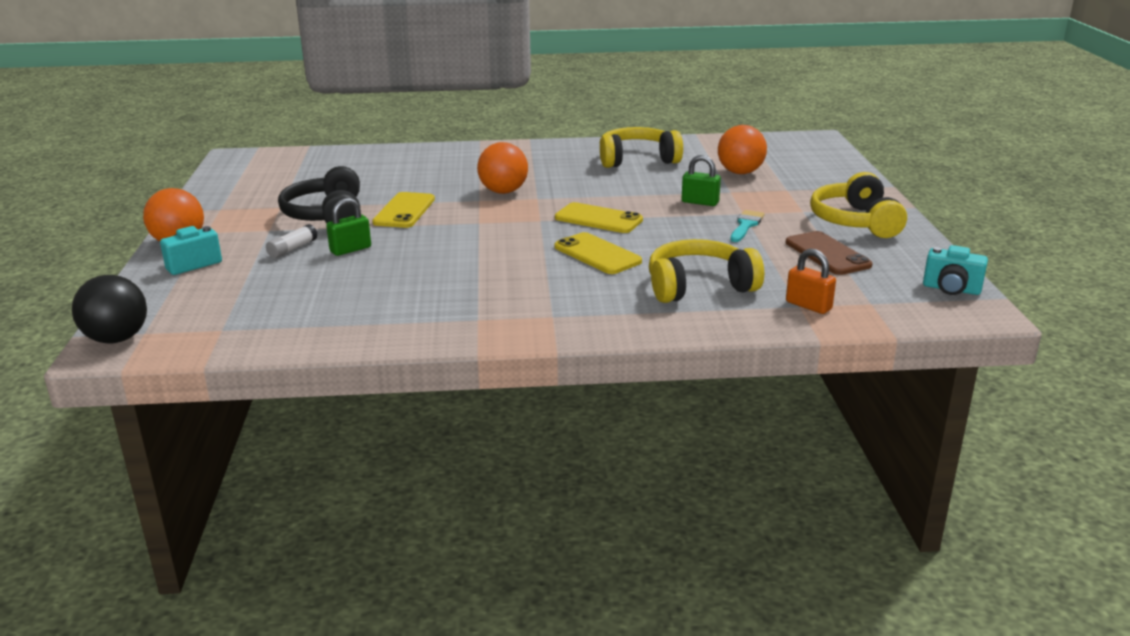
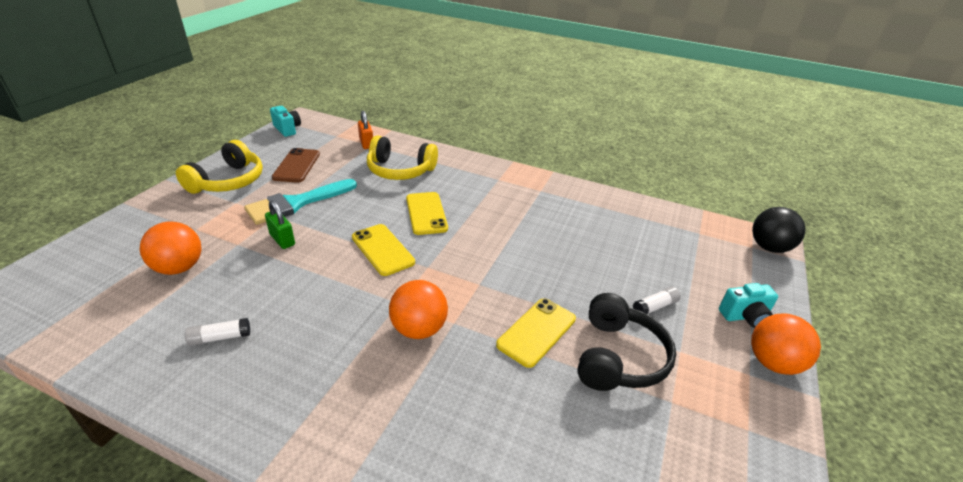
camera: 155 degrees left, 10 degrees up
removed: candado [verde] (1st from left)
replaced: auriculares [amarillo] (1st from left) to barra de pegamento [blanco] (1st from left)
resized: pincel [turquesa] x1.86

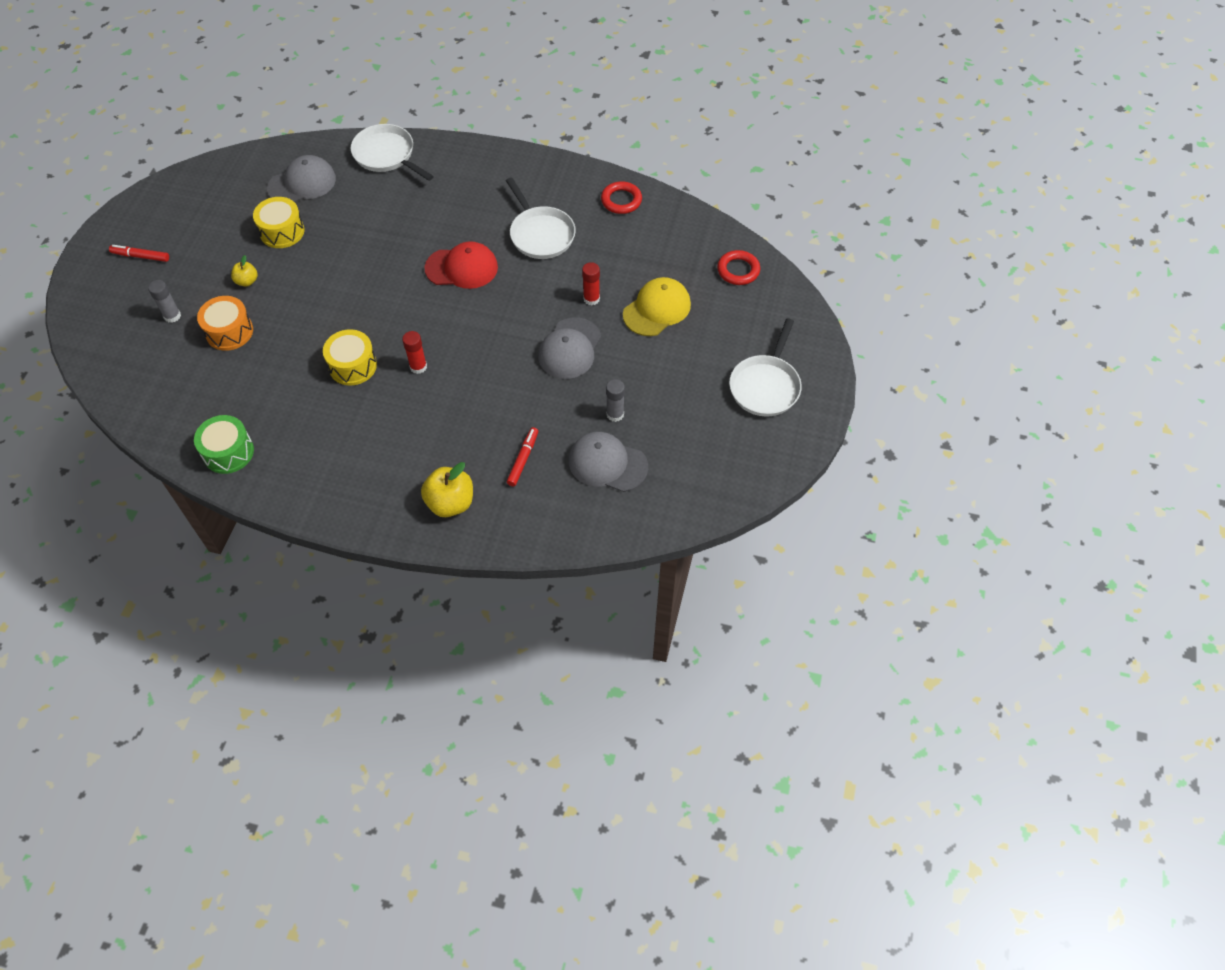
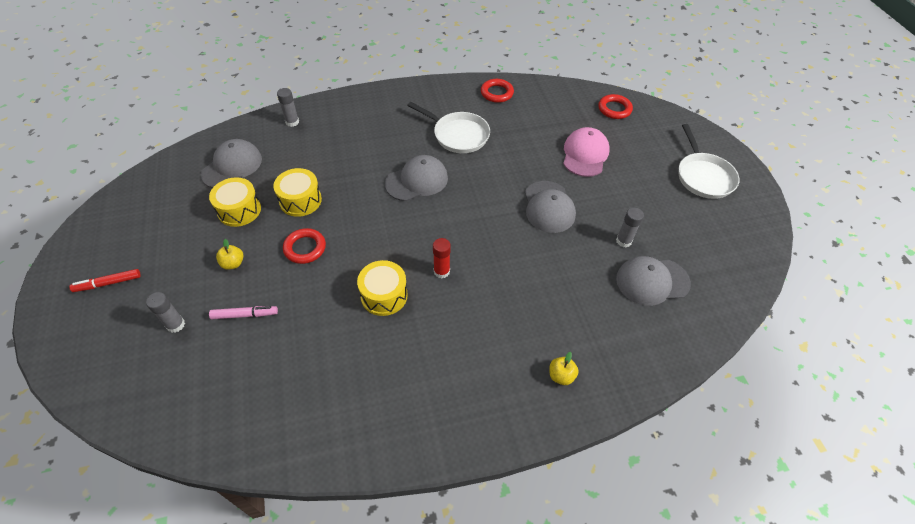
camera: 30 degrees left, 5 degrees down
removed: tambor [verde]; rotulador [rojo] (2nd from left); barra de pegamento [rojo] (2nd from left)
added: tambor [amarillo] (2nd from left); anillo [rojo] (1st from left)
replaced: tambor [naranja] to rotulador [rosa]; sartén [blanco] (1st from left) to barra de pegamento [gris] (2nd from left)
recoloured: gorra [rojo] to gorra [gris] (2nd from left); gorra [amarillo] to gorra [rosa]
resized: manzana [amarillo] (2nd from left) x0.56

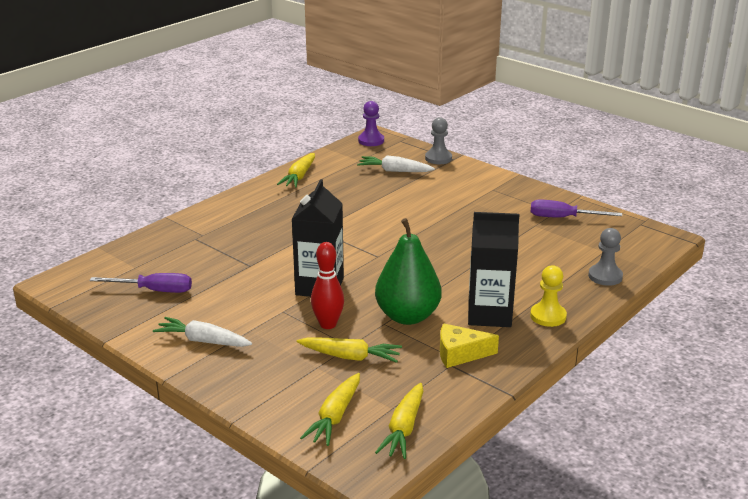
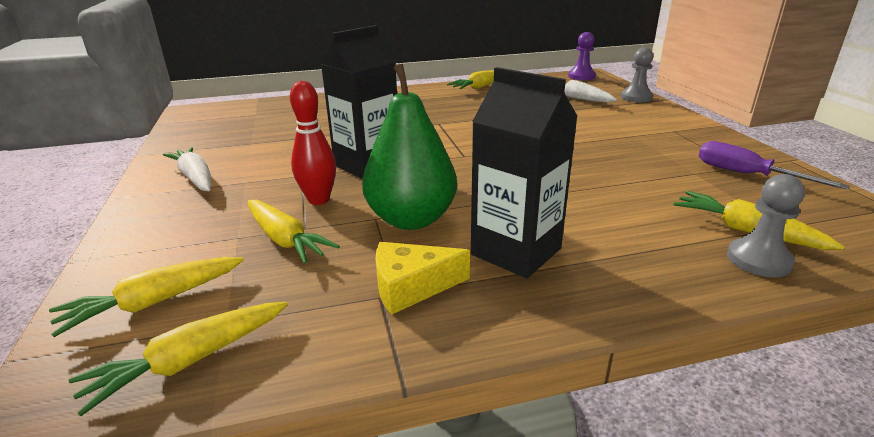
camera: 35 degrees right, 0 degrees up
removed: destornillador [morado] (1st from left); peón [amarillo]
added: zanahoria [amarillo] (5th from left)
turned: queso [amarillo] 45 degrees counterclockwise

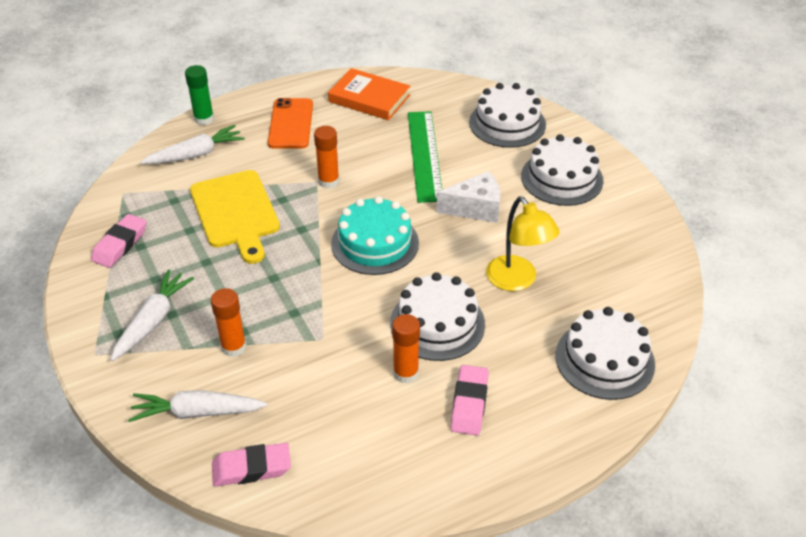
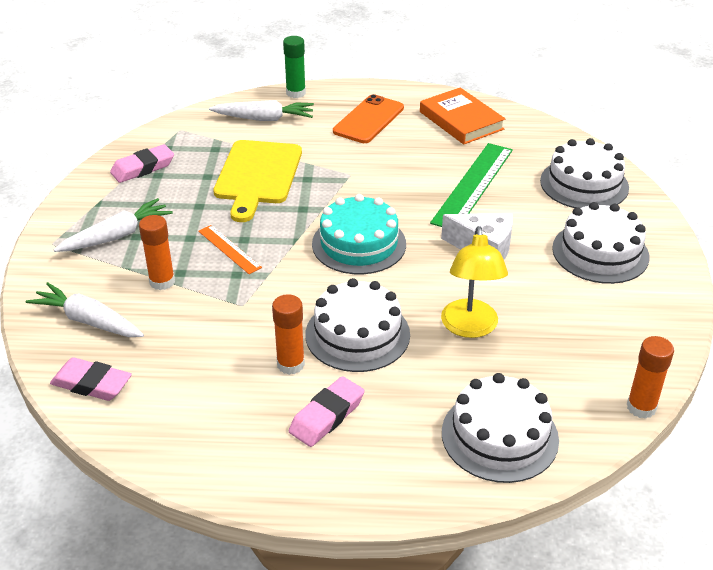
camera: 30 degrees right, 5 degrees down
added: regla [naranja]
moved: barra de pegamento [naranja] (2nd from left in the first image) to barra de pegamento [naranja] (3rd from left)

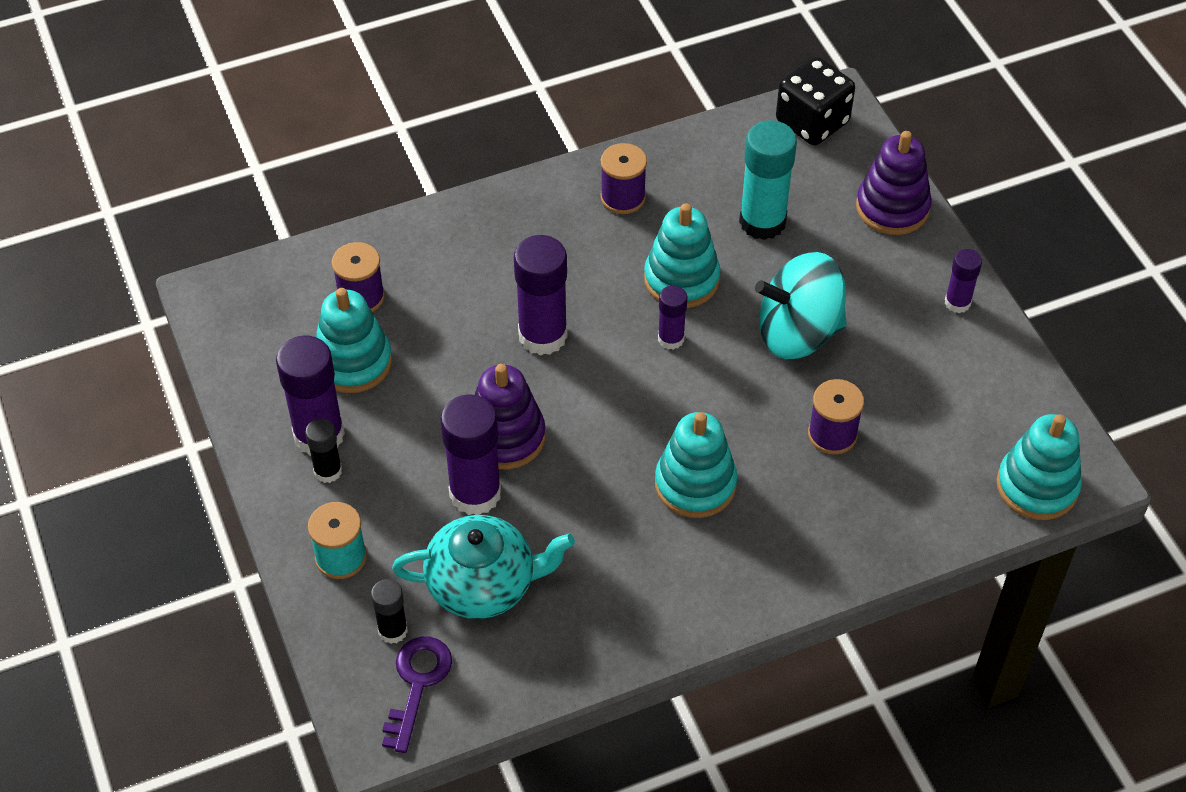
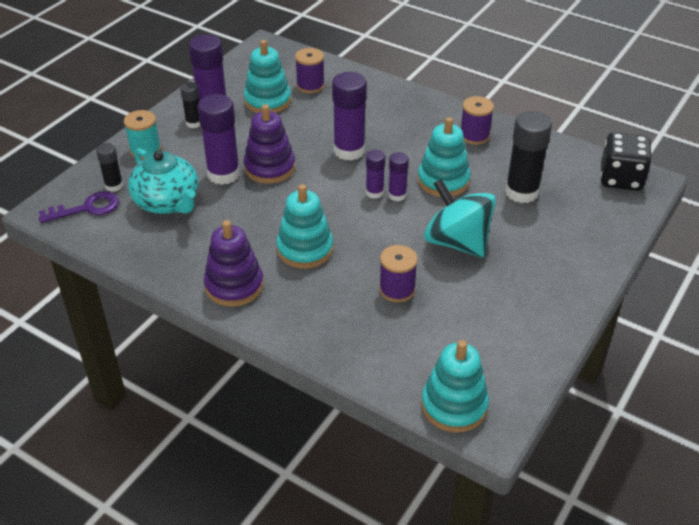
camera: 55 degrees right, 10 degrees down
moved: juguete apilable [morado] (2nd from left in the first image) to juguete apilable [morado] (1st from left); barra de pegamento [morado] (5th from left in the first image) to barra de pegamento [morado] (4th from left)
recoloured: barra de pegamento [turquesa] to barra de pegamento [negro] (3rd from left)

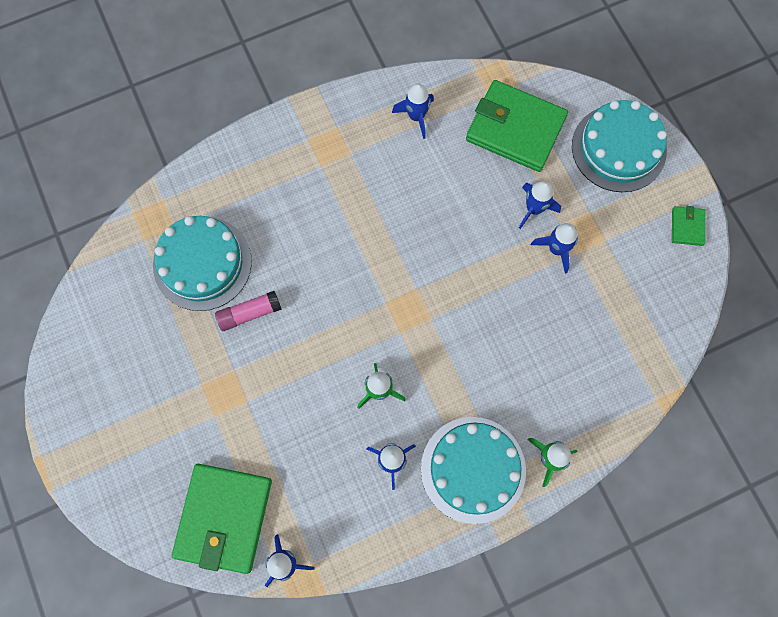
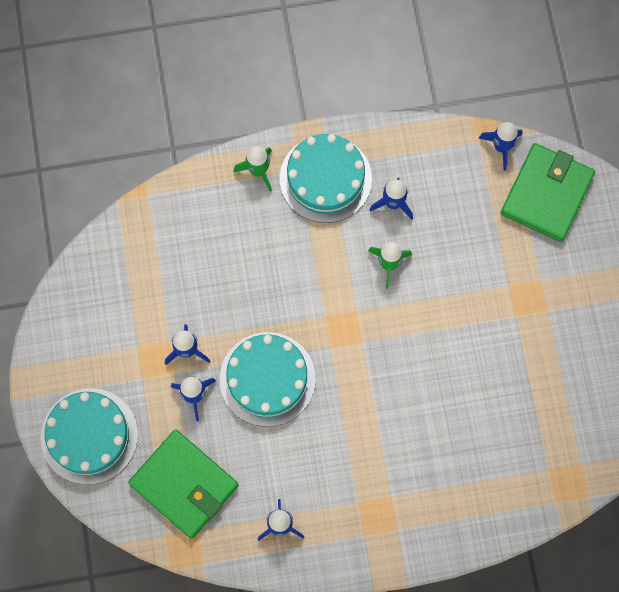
camera: 165 degrees left, 0 degrees up
removed: barra de pegamento [rosa]; cartera [verde] (3rd from left)
moved: tarta [turquesa] (1st from left in the first image) to tarta [turquesa] (2nd from left)

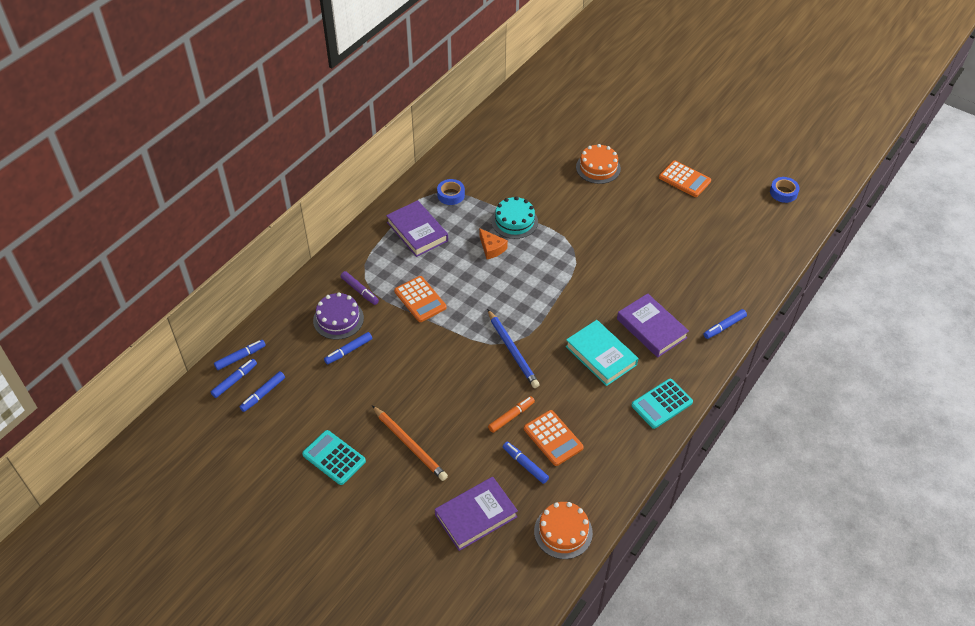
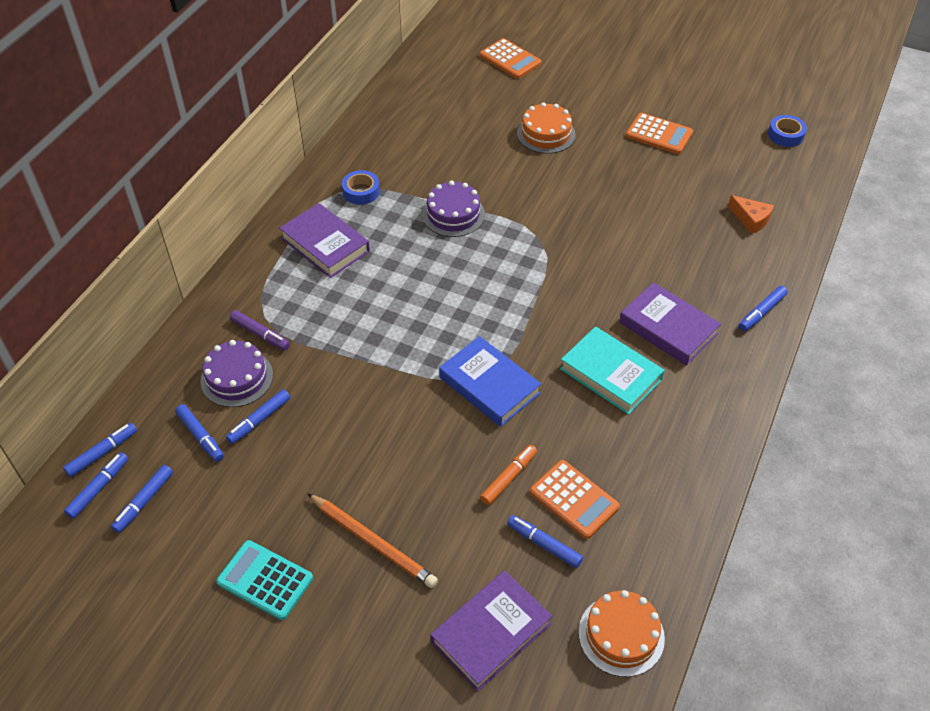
camera: 10 degrees left, 0 degrees up
removed: calculadora [turquesa] (2nd from left)
added: rotulador [azul] (4th from left)
moved: calculadora [naranja] (1st from left); queso [naranja]
replaced: lápiz [azul] to libro [azul]
recoloured: tarta [turquesa] to tarta [morado] (2nd from left)

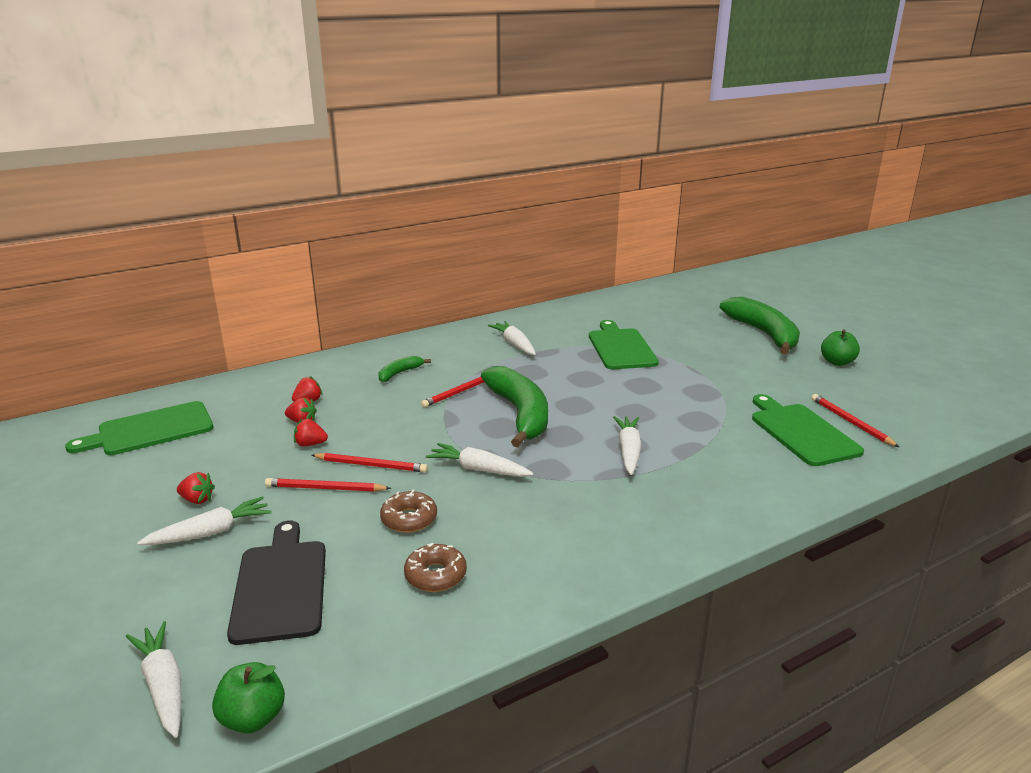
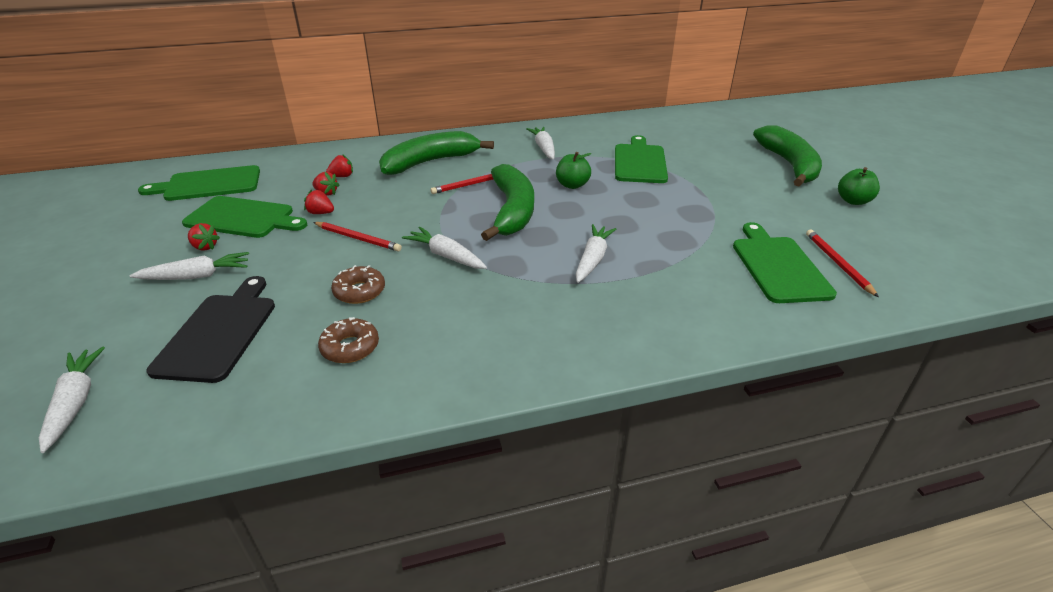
camera: 15 degrees right, 10 degrees up
removed: lápiz [rojo] (1st from left)
added: tabla de cortar [verde] (2nd from left)
moved: manzana [verde] (1st from left)
resized: plátano [verde] (1st from left) x2.14

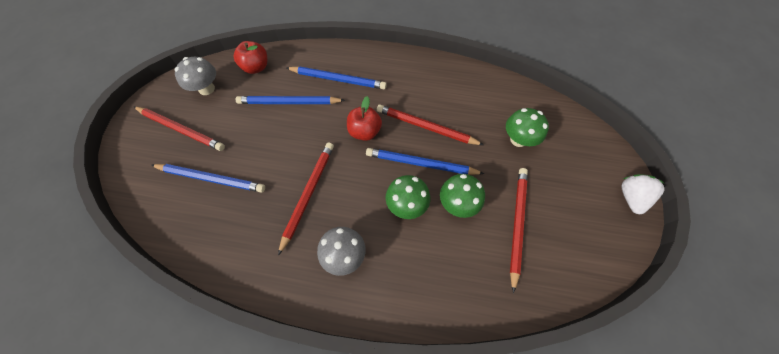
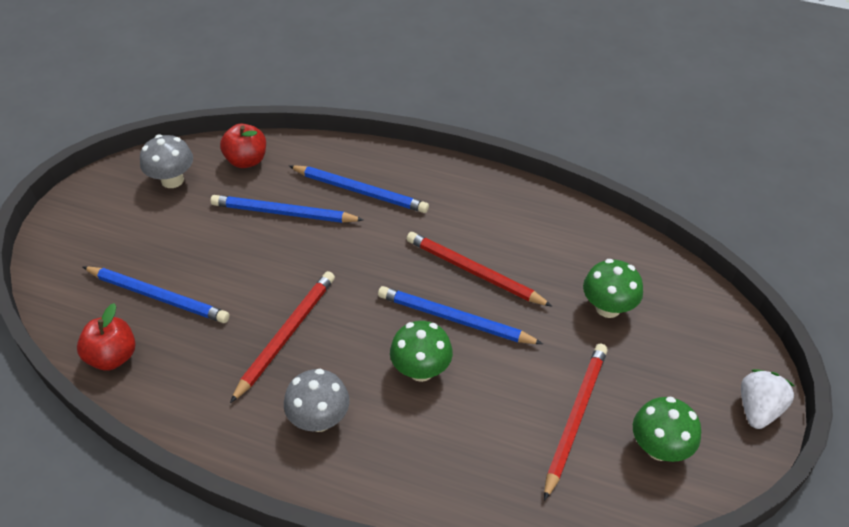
camera: 10 degrees right, 15 degrees down
removed: lápiz [rojo] (1st from left)
moved: manzana [rojo] (2nd from left in the first image) to manzana [rojo] (1st from left); seta [verde] (2nd from left in the first image) to seta [verde] (3rd from left)

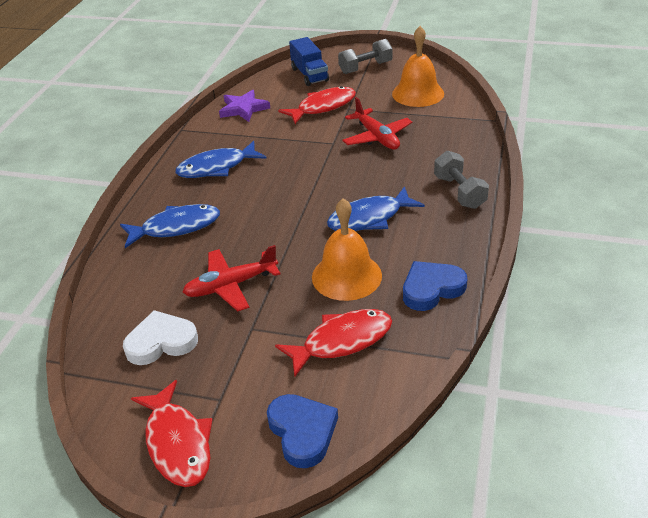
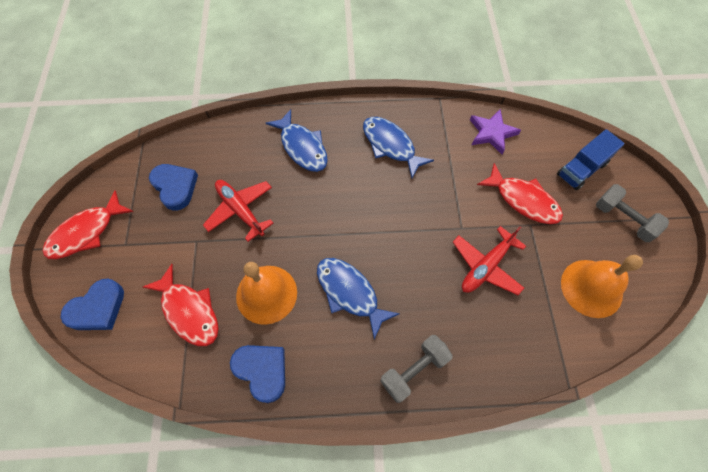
camera: 70 degrees right, 25 degrees up
recoloured: corazón [blanco] to corazón [azul] (2nd from left)

